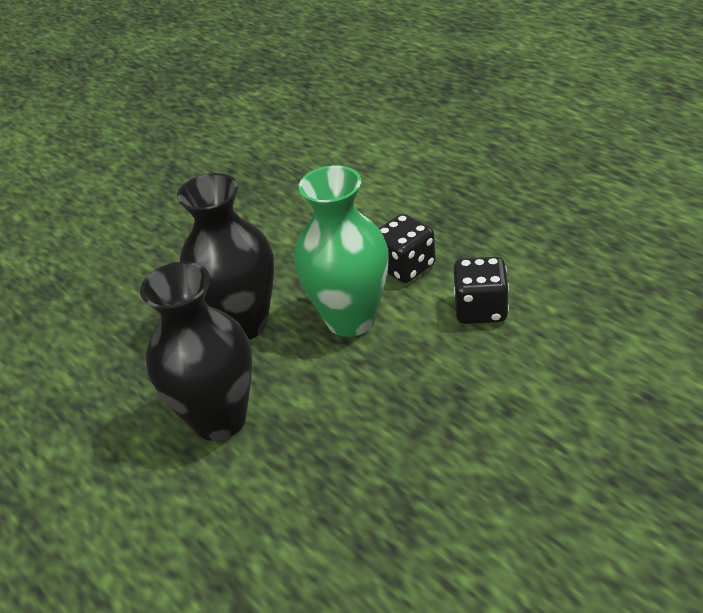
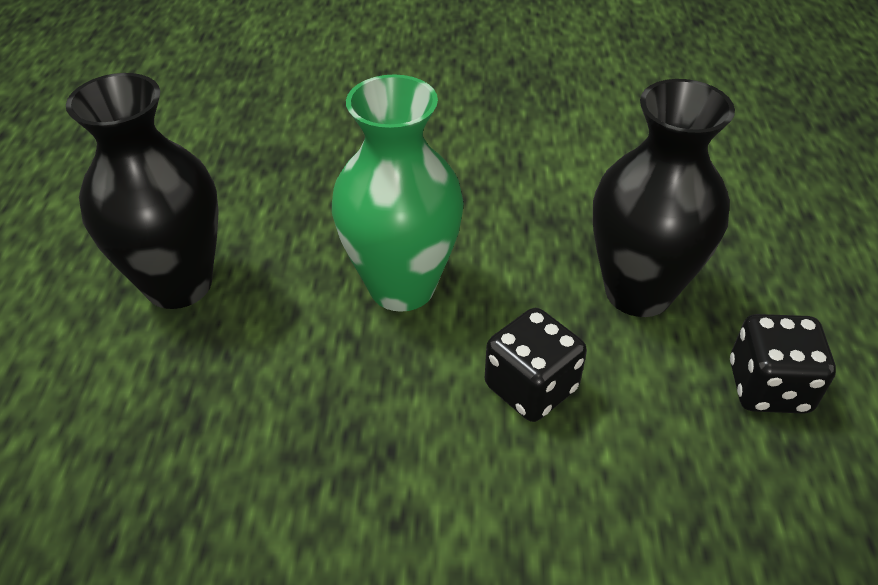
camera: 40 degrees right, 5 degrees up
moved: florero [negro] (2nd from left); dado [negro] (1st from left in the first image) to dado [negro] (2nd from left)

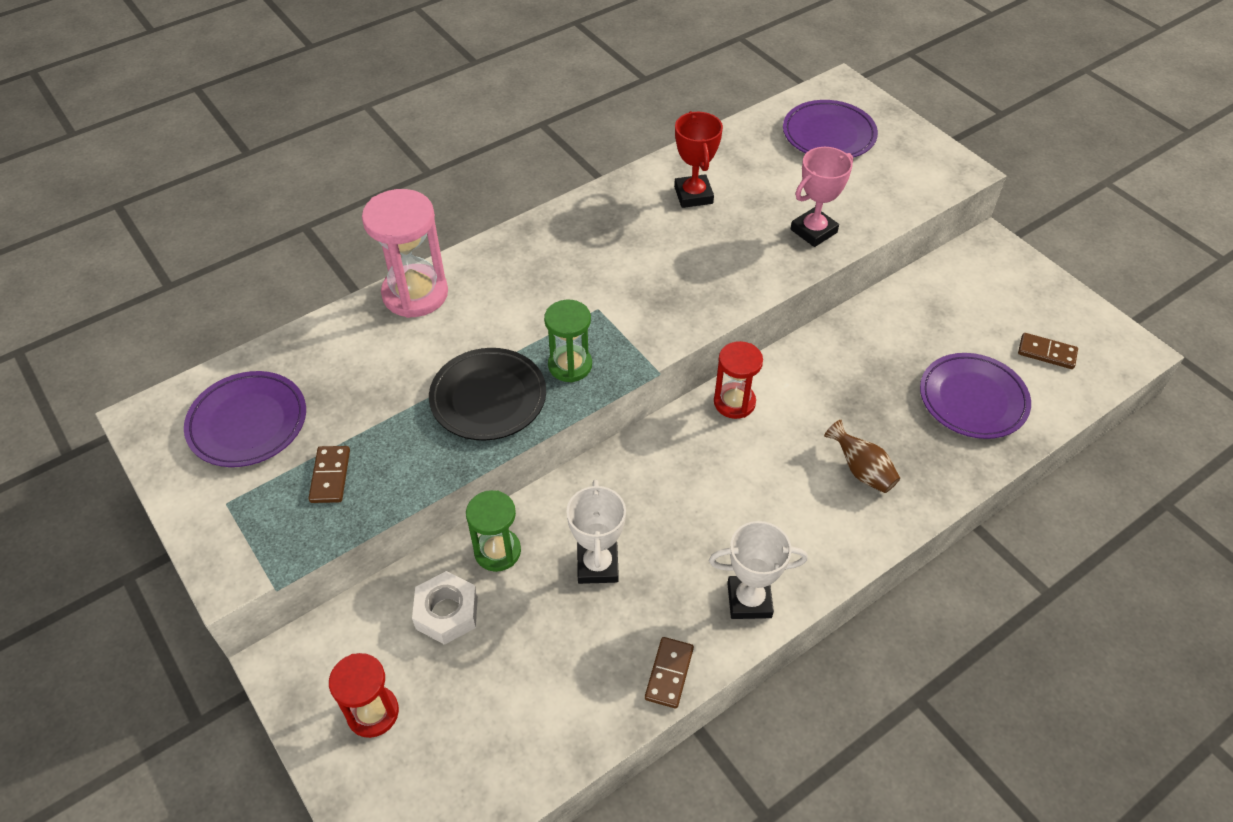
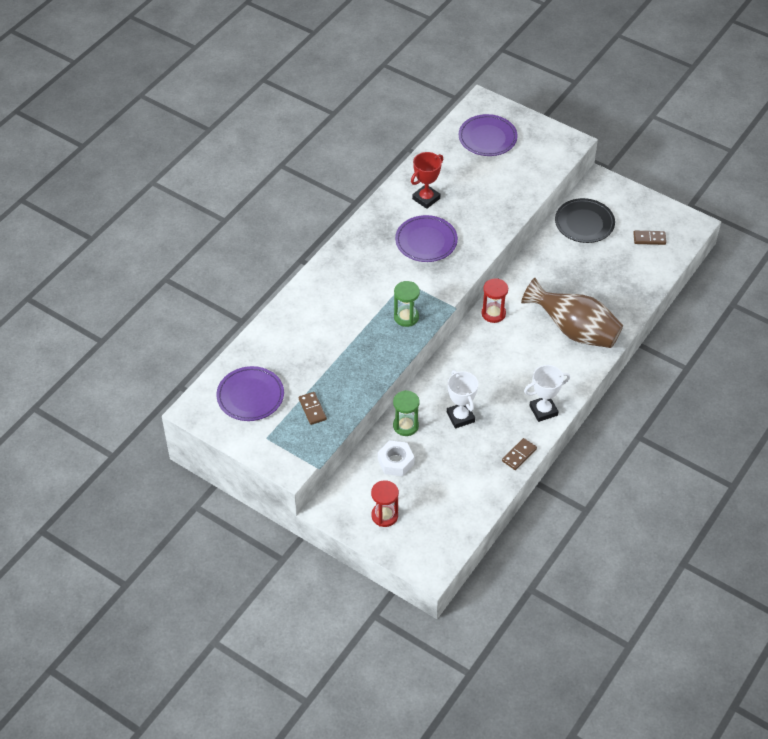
camera: 20 degrees left, 0 degrees up
removed: reloj de arena [rosa]; trofeo [rosa]
moved: plato [negro]; plato [morado] (3rd from left in the first image) to plato [morado] (2nd from left)
turned: ficha de dominó [marrón] (2nd from left) 45 degrees clockwise; trofeo [rojo] 75 degrees clockwise
resized: florero [marrón] x2.18

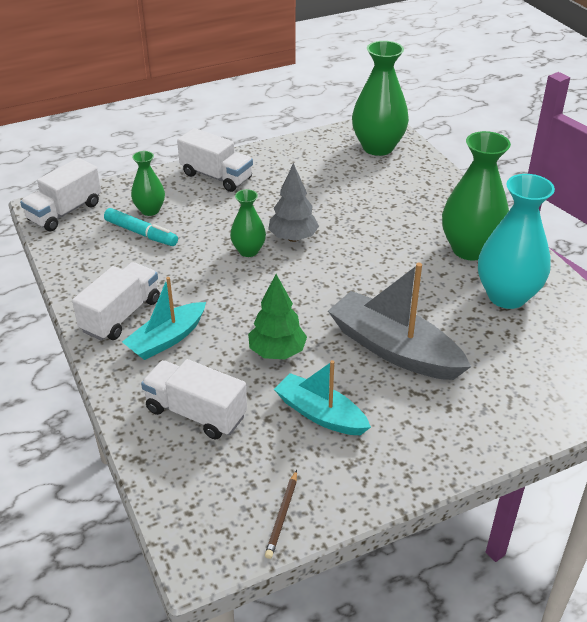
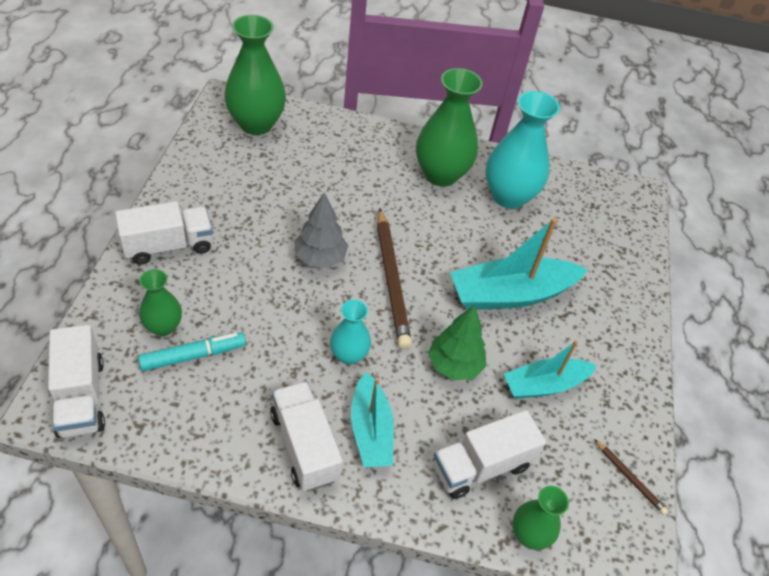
camera: 60 degrees left, 10 degrees up
added: florero [turquesa] (1st from left); lápiz [marrón] (1st from left)
moved: florero [verde] (2nd from left in the first image) to florero [verde] (4th from left)
recoloured: barco [gris] to barco [turquesa] (2nd from left)

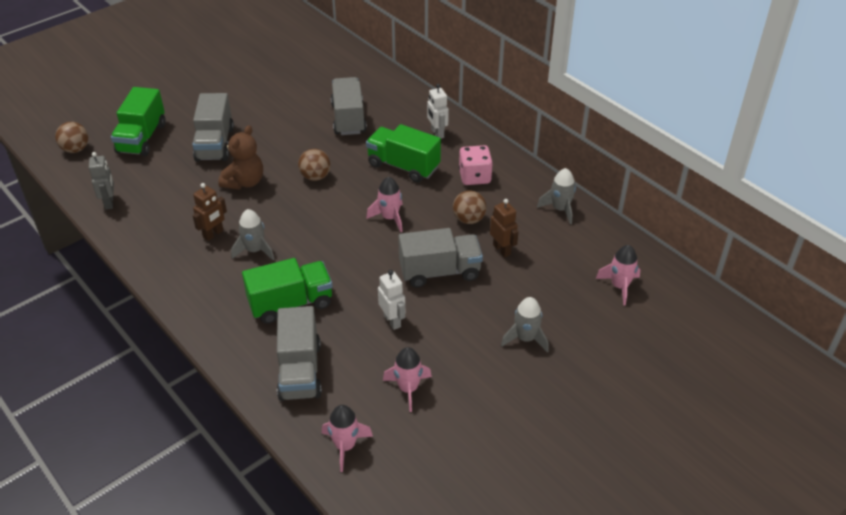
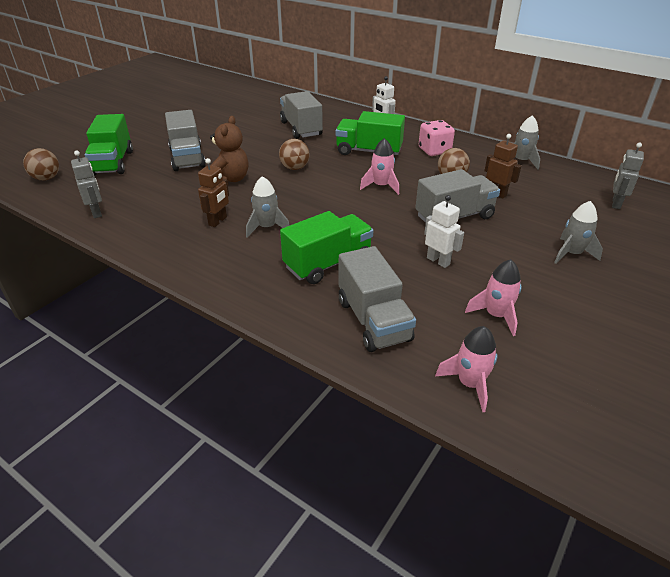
camera: 15 degrees left, 5 degrees down
replaced: cohete [rosa] (4th from left) to robot [gris] (2nd from left)

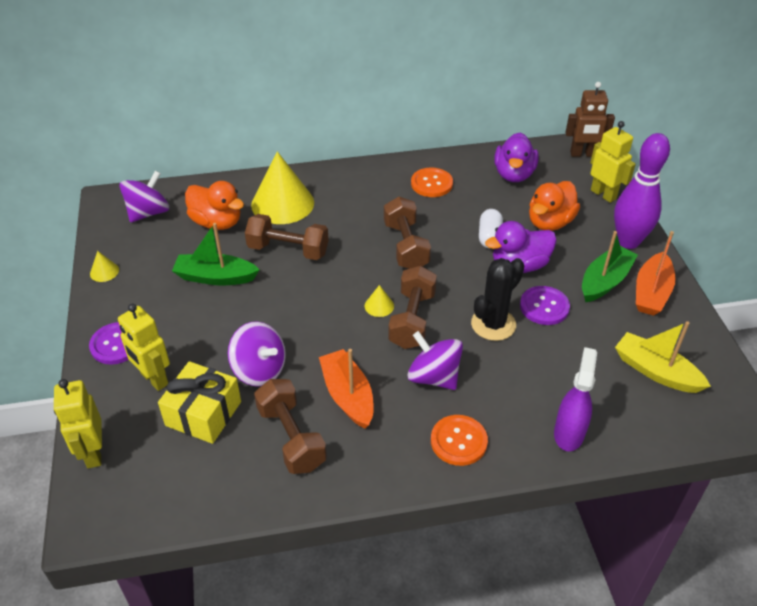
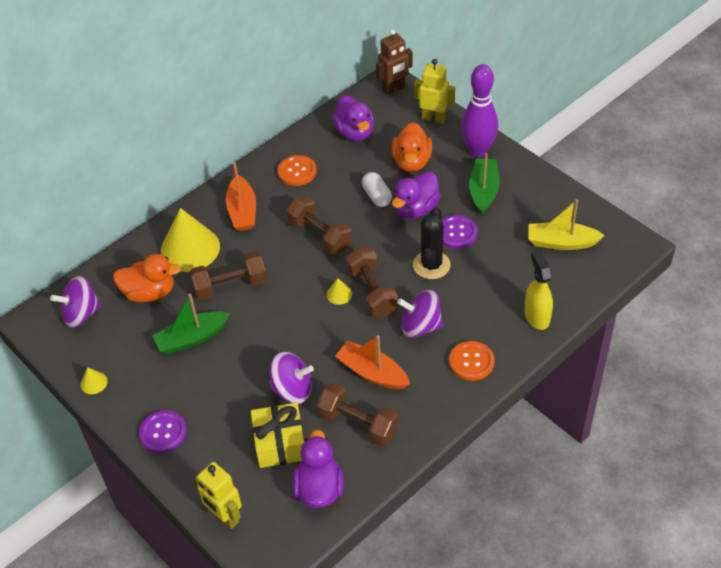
camera: 30 degrees left, 5 degrees up
removed: robot [amarillo] (2nd from left)
added: pato [morado] (1st from left)
moved: barco [naranja] (2nd from left in the first image) to barco [naranja] (1st from left)
recoloured: pulverizador [morado] to pulverizador [amarillo]
turned: peonza [morado] (1st from left) 120 degrees counterclockwise

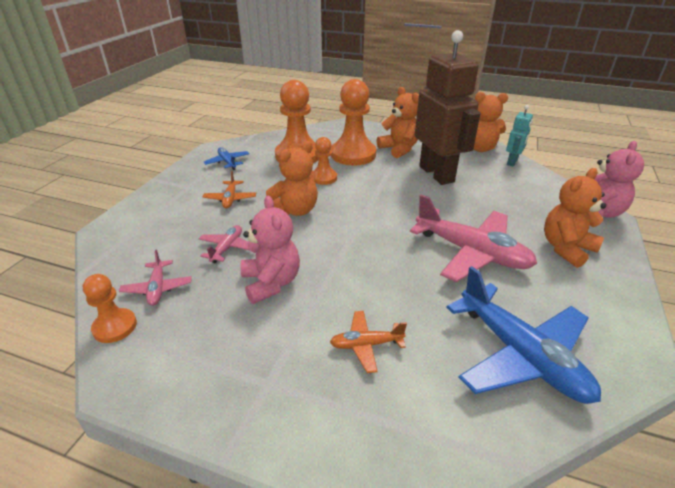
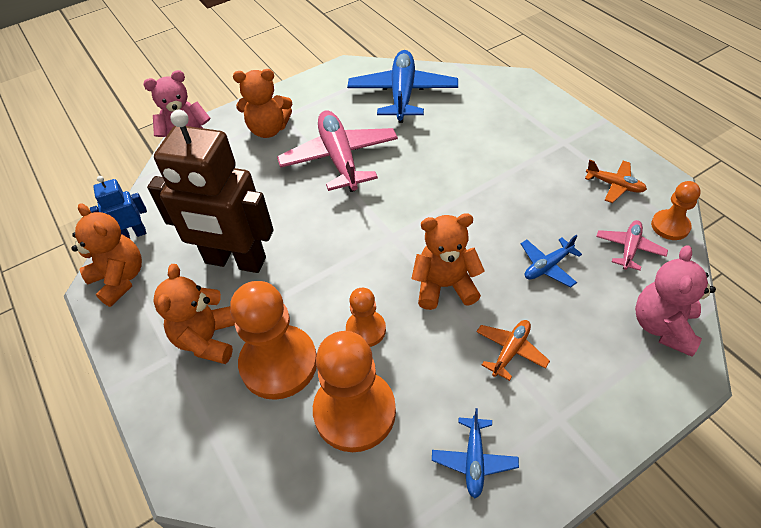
camera: 140 degrees left, 15 degrees up
moved: osito [rosa] (1st from left in the first image) to osito [rosa] (2nd from left); avión [naranja] (2nd from left)
recoloured: avión [rosa] (2nd from left) to avión [azul] (3rd from left); robot [turquesa] to robot [azul]
turned: robot [marrón] 90 degrees counterclockwise

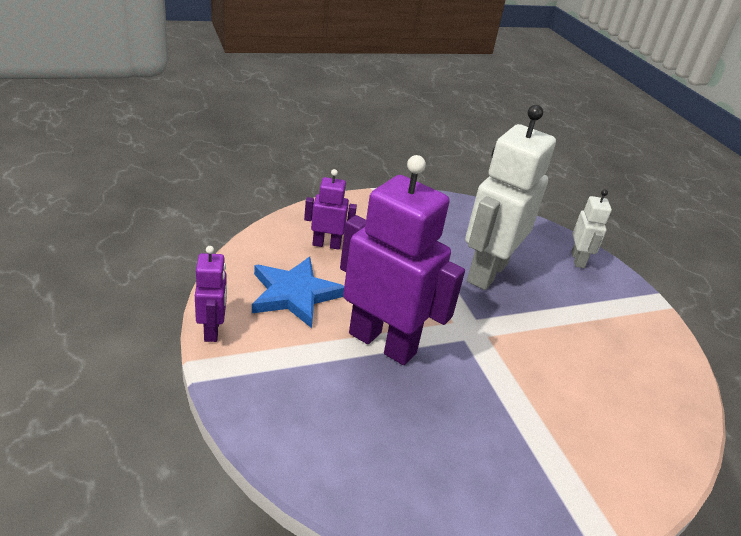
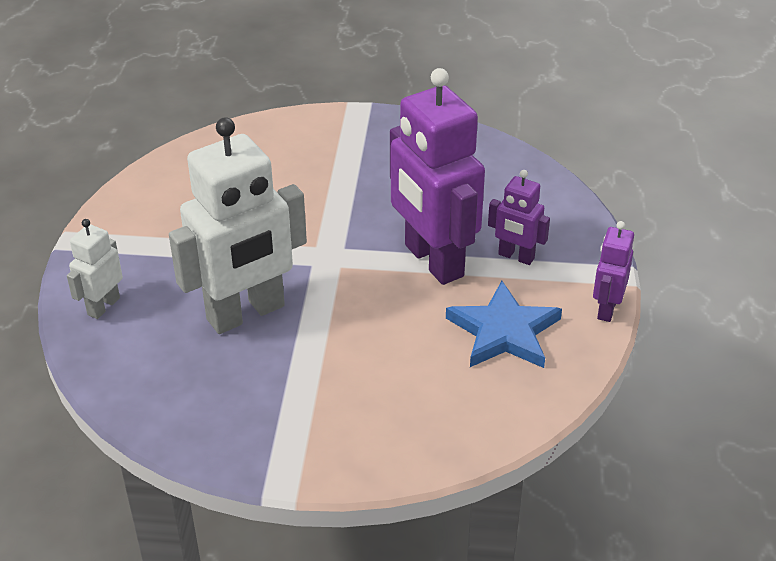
camera: 150 degrees left, 5 degrees up
moved: robot [morado] (2nd from left)

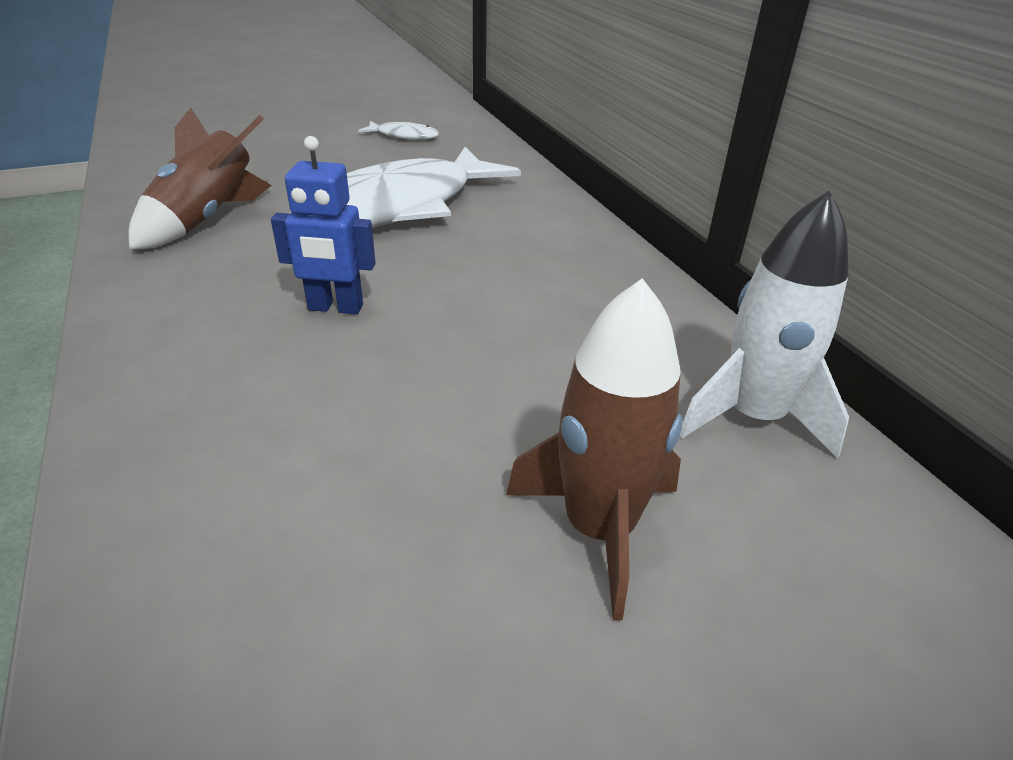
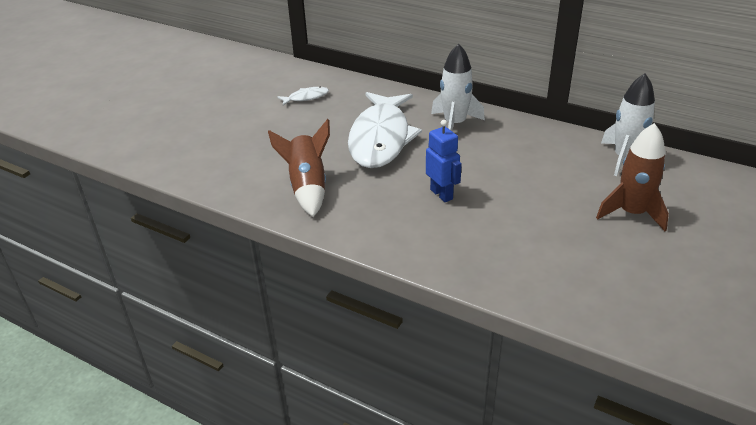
camera: 35 degrees left, 0 degrees up
added: cohete [blanco] (1st from left)
turned: robot [azul] 90 degrees counterclockwise

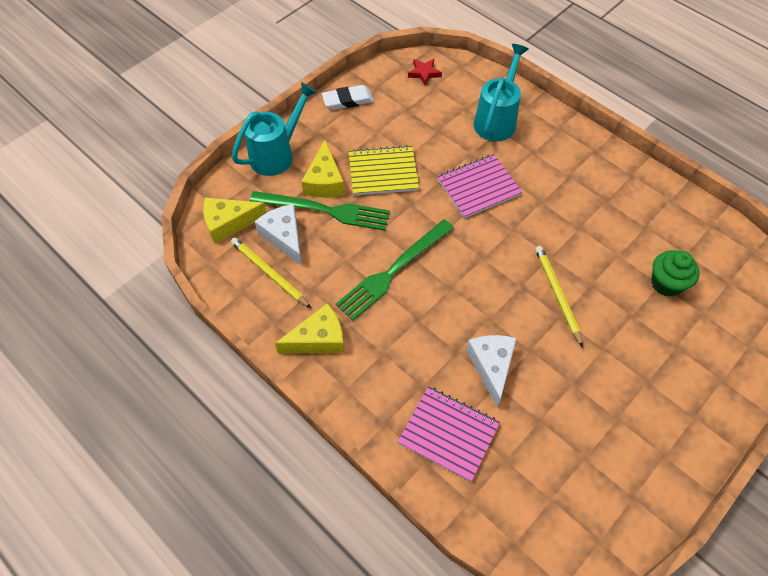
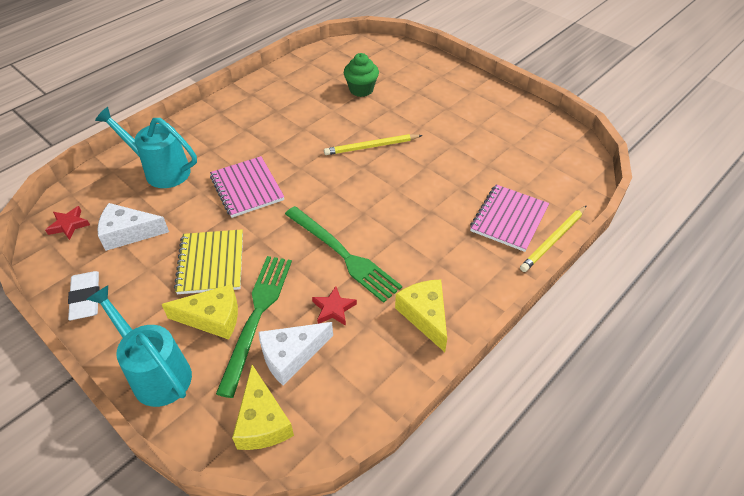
camera: 90 degrees left, 10 degrees down
added: estrella [rojo] (2nd from left)
moved: lápiz [amarillo] (1st from left in the first image) to lápiz [amarillo] (2nd from left); queso [blanco] (2nd from left in the first image) to queso [blanco] (1st from left)

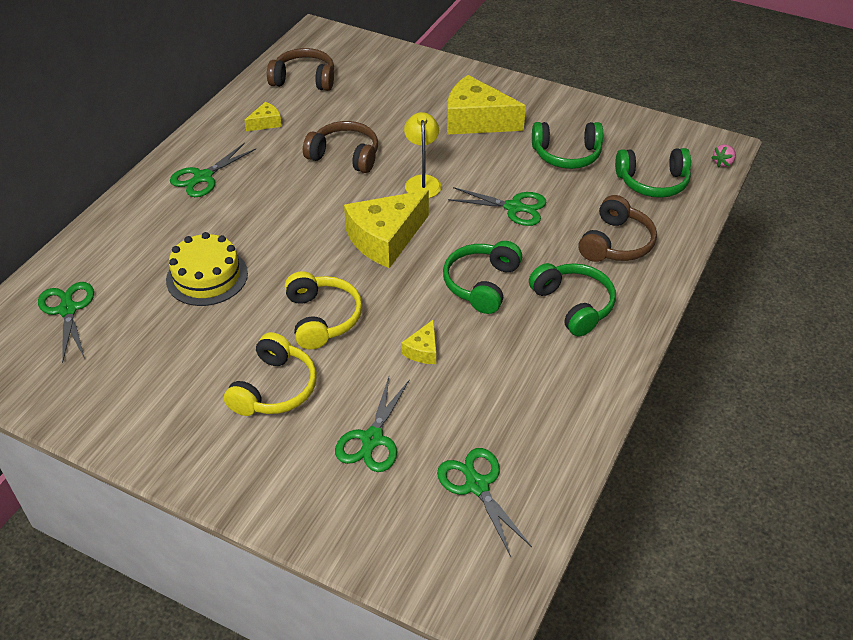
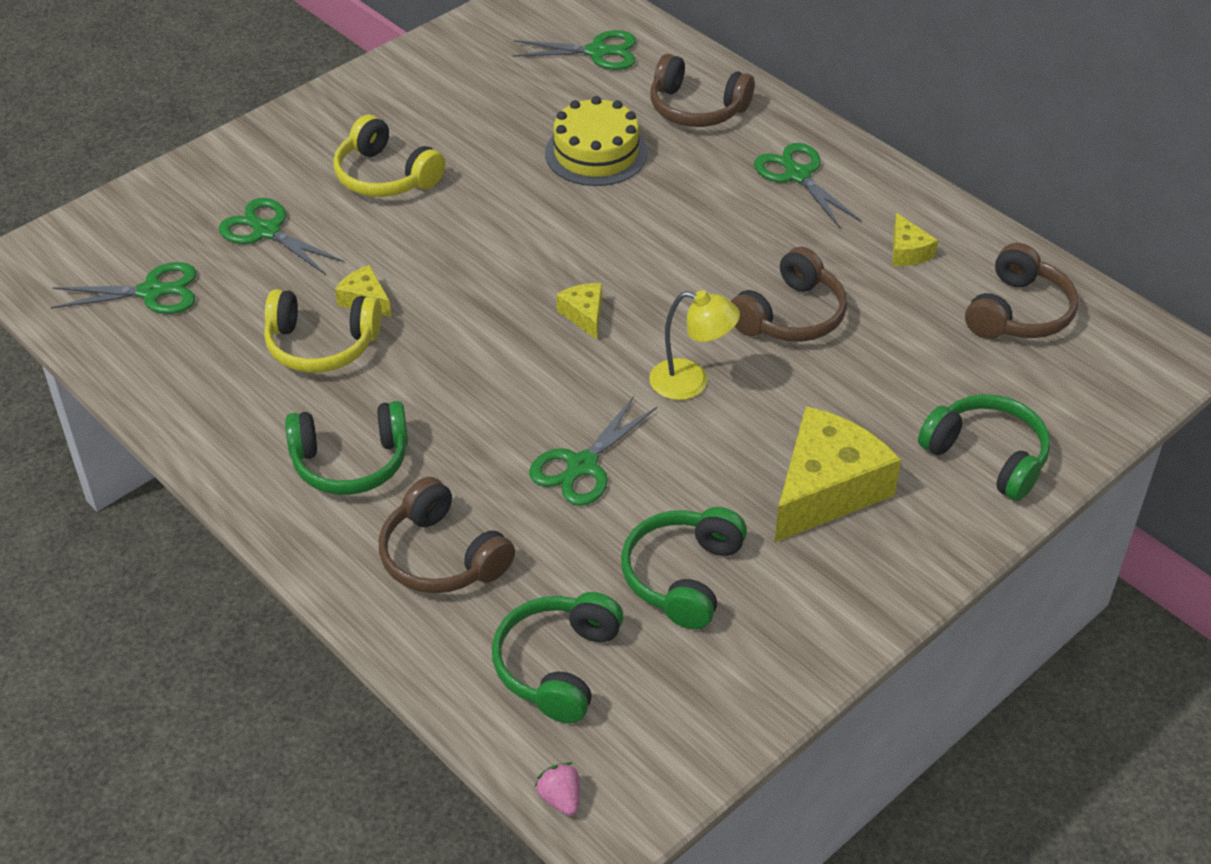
camera: 110 degrees right, 0 degrees up
added: auriculares [marrón] (2nd from left)
moved: auriculares [amarillo] (2nd from left in the first image) to auriculares [amarillo] (1st from left); auriculares [verde] (1st from left in the first image) to auriculares [verde] (4th from left)
resized: queso [amarillo] (2nd from left) x0.46

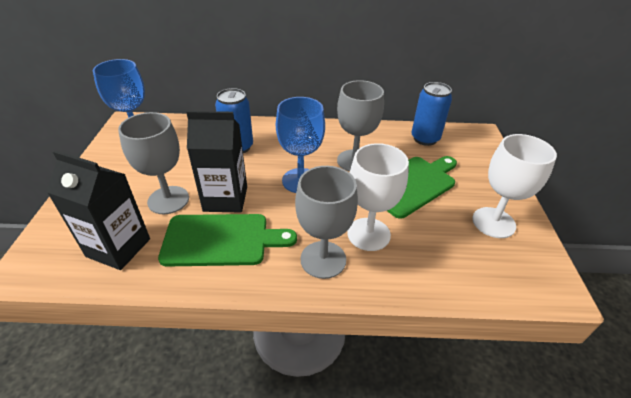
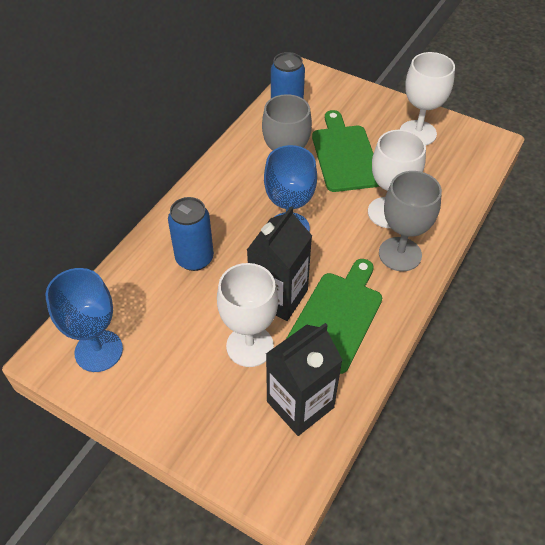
camera: 60 degrees left, 10 degrees up
recoloured: copa [gris] (1st from left) to copa [blanco] (1st from left)

